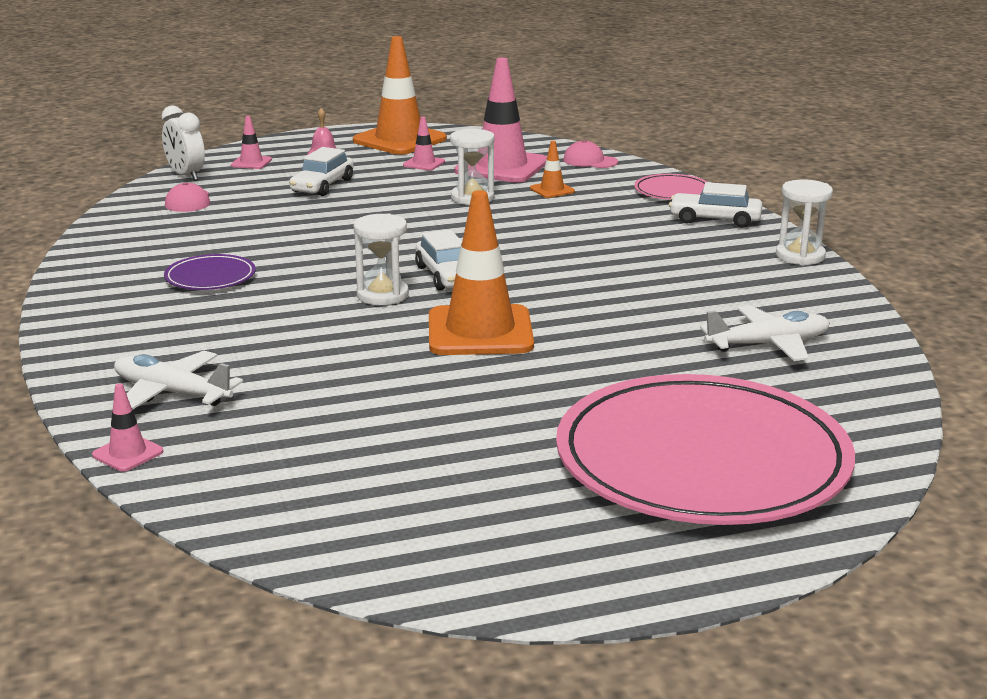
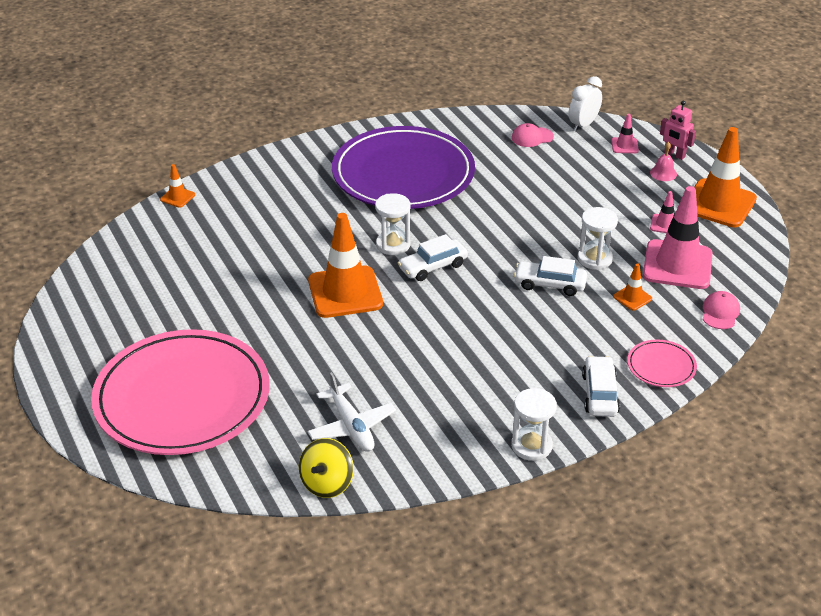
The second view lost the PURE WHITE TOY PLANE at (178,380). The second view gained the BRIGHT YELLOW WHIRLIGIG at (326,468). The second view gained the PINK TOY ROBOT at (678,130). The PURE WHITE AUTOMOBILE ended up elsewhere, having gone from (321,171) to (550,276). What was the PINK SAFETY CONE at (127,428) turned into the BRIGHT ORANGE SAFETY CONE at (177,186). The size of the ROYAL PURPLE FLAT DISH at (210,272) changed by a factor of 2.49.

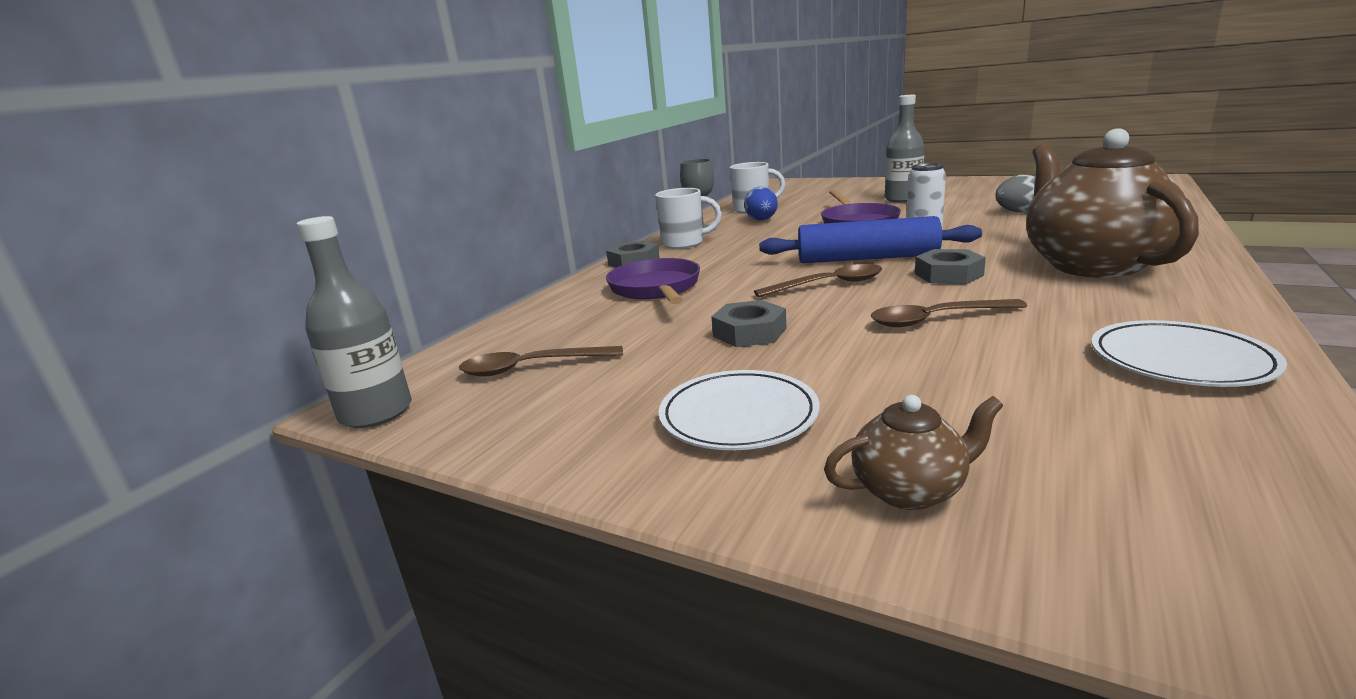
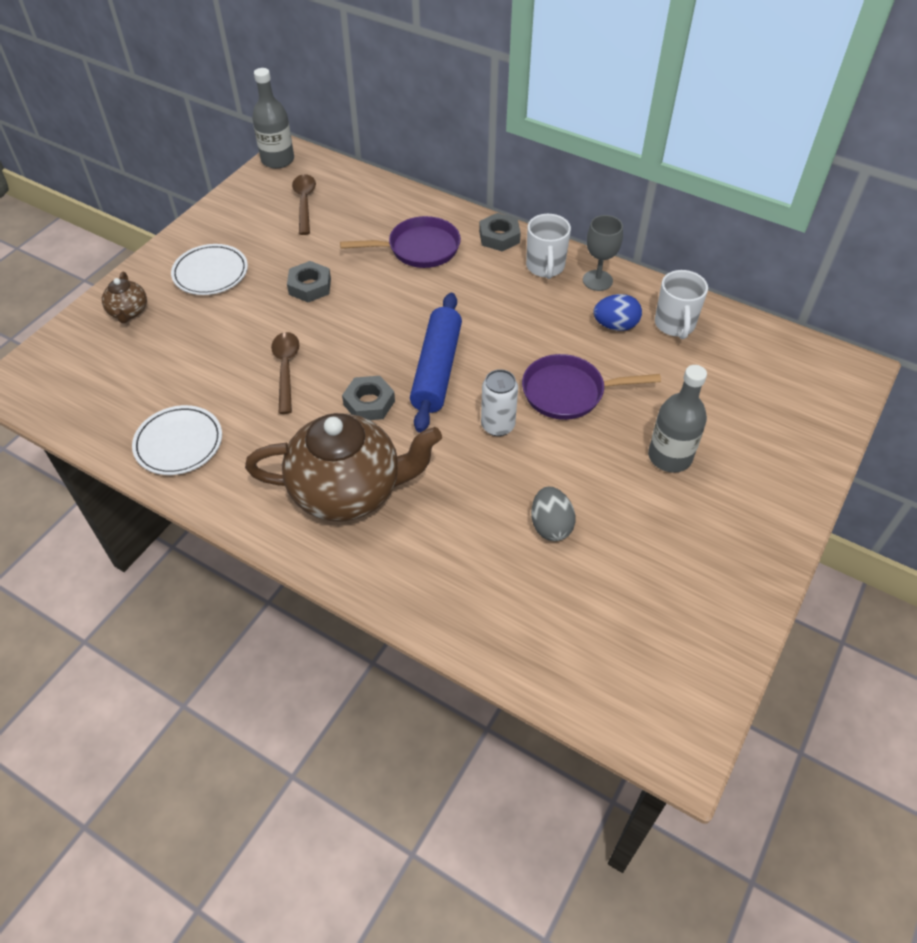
The second view lost the DARK BROWN TABLESPOON at (818,280).

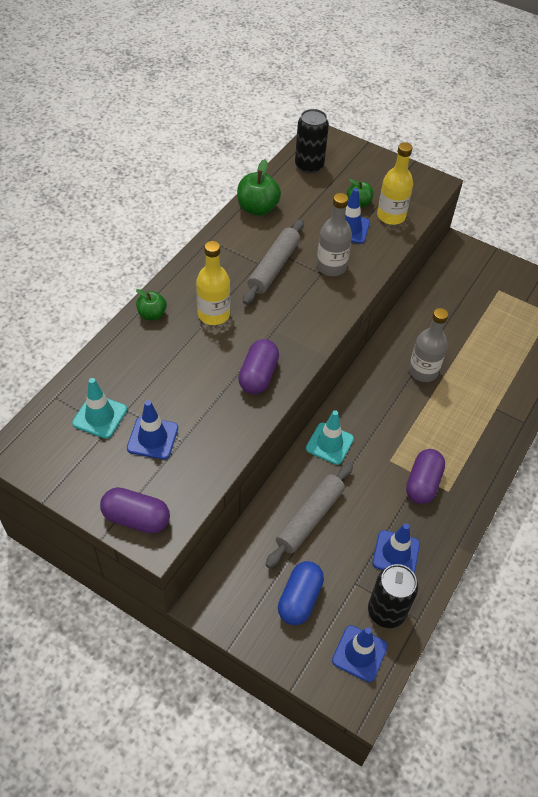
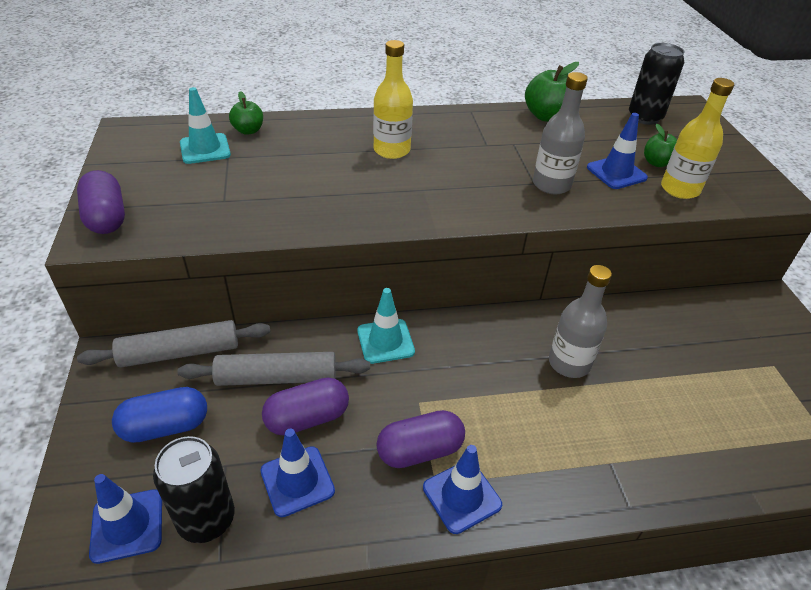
The COBALT SAFETY CONE ended up elsewhere, having gone from (152,430) to (462,489). The GREEN APPLE ended up elsewhere, having gone from (151,304) to (246,113). The ROYAL PURPLE PILL SHAPE ended up elsewhere, having gone from (258,366) to (305,406). The GREY PASTRY ROLLER ended up elsewhere, having gone from (273,262) to (173,343).

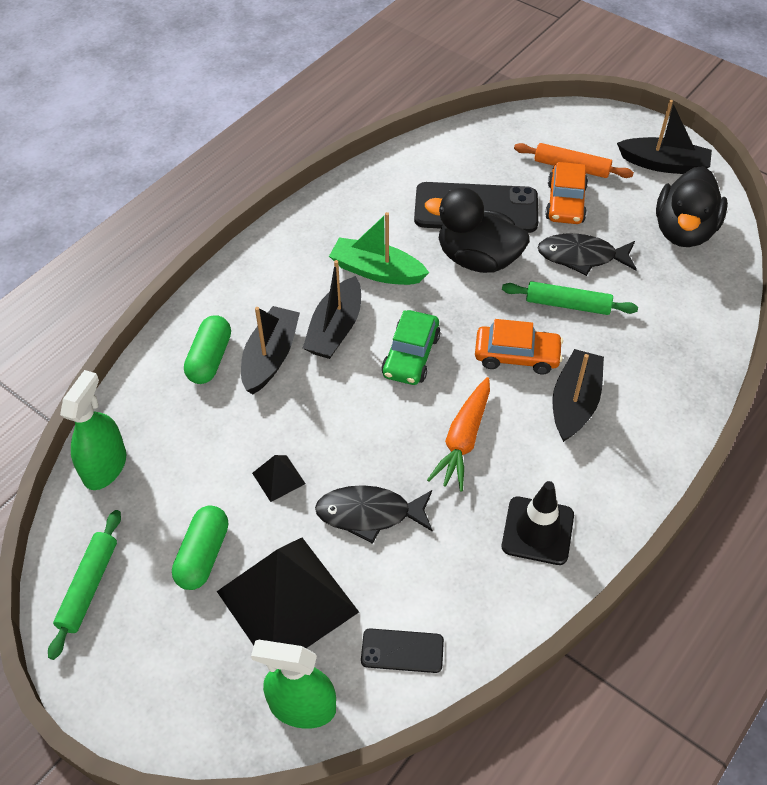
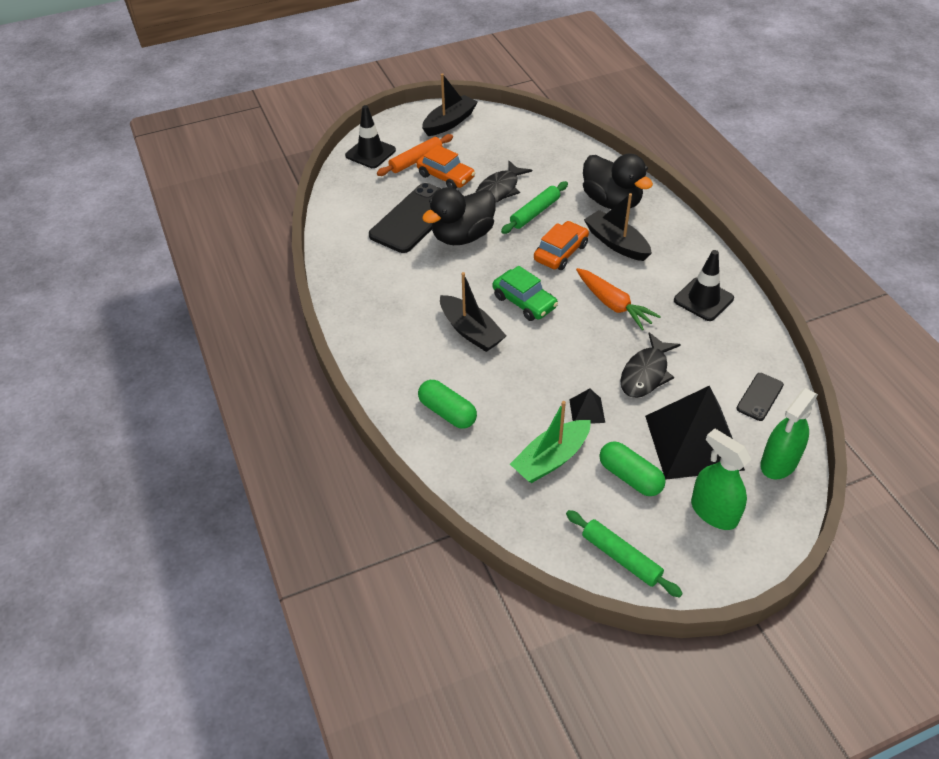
The second view lost the BLACK TOY BOAT at (270,350). The second view gained the BLACK SAFETY CONE at (370,136). The GREEN SPRAY BOTTLE ended up elsewhere, having gone from (93,430) to (721,479). The GREEN TOY BOAT ended up elsewhere, having gone from (379,248) to (550,442). The BLACK RUBBER DUCK ended up elsewhere, having gone from (692,206) to (618,181).

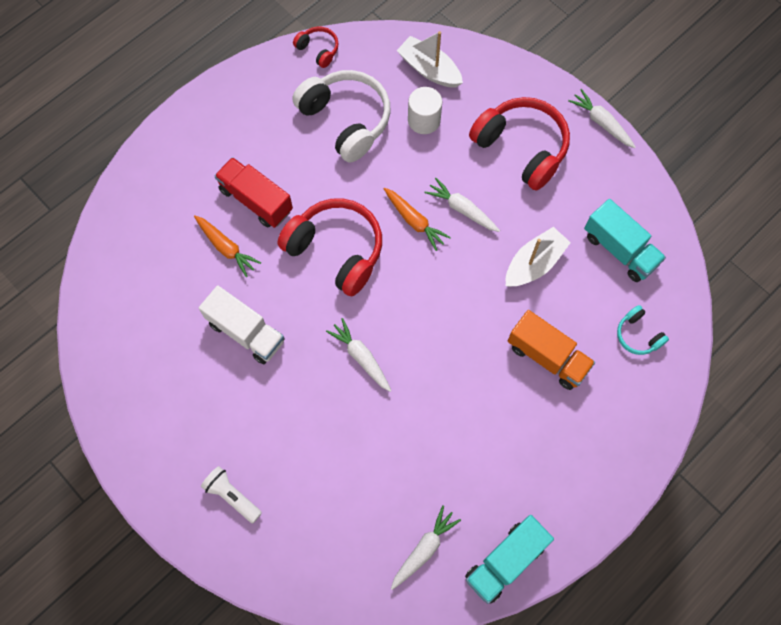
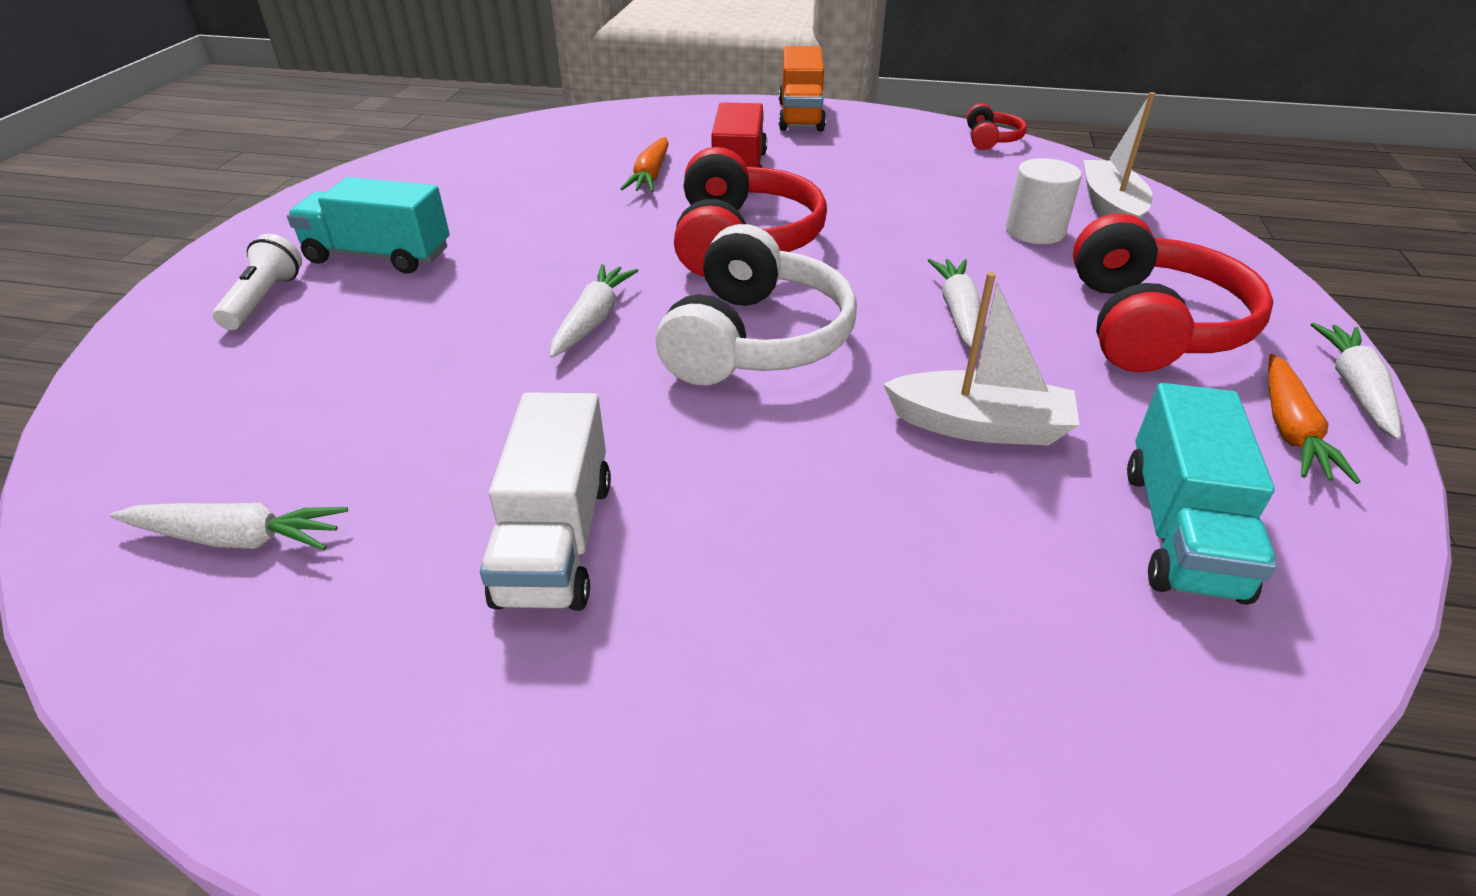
The second view lost the TEAL OVER-EAR HEADPHONES at (643,330). The PURE WHITE LORRY ended up elsewhere, having gone from (242,324) to (545,501). The PURE WHITE OVER-EAR HEADPHONES ended up elsewhere, having gone from (341,116) to (756,304). The BRIGHT ORANGE TOY CARROT ended up elsewhere, having gone from (417,219) to (1314,419). The TEAL LORRY ended up elsewhere, having gone from (509,559) to (368,225). The BRIGHT ORANGE LORRY ended up elsewhere, having gone from (551,350) to (802,88).

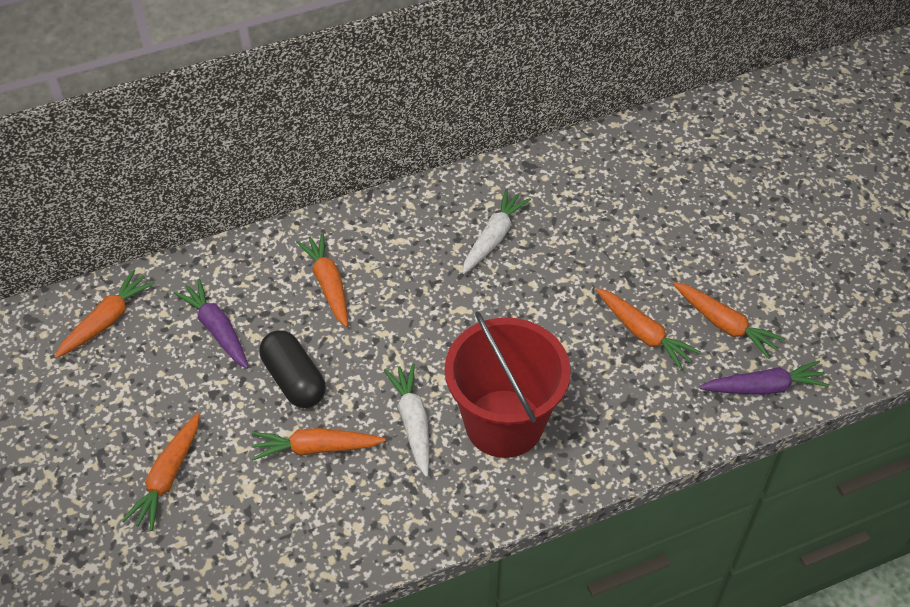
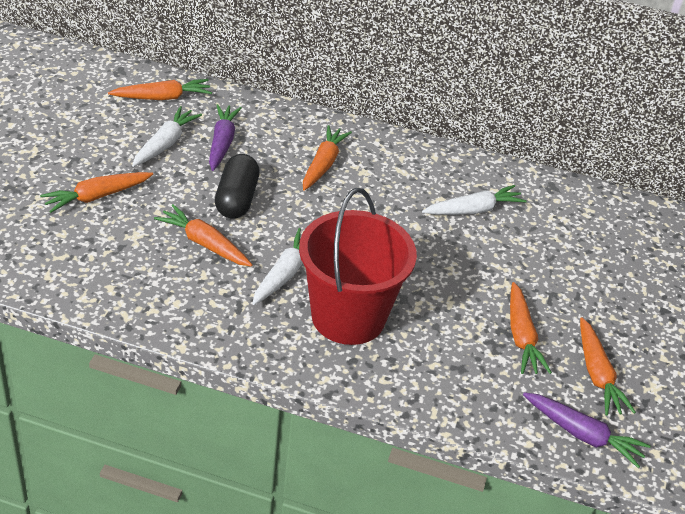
The second view gained the PURE WHITE TOY CARROT at (167,136).

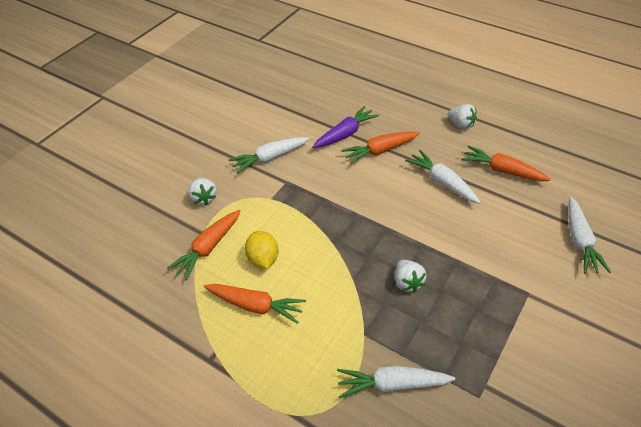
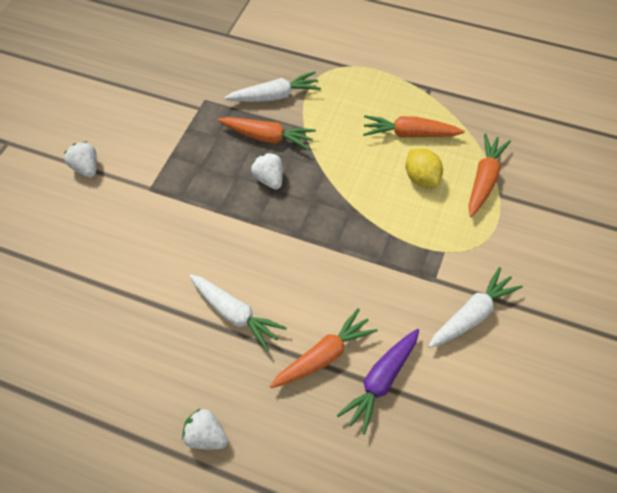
The second view lost the PURE WHITE TOY CARROT at (589,235). The PURE WHITE STRAWBERRY ended up elsewhere, having gone from (202,191) to (80,159). The BRIGHT ORANGE TOY CARROT ended up elsewhere, having gone from (506,163) to (267,133).

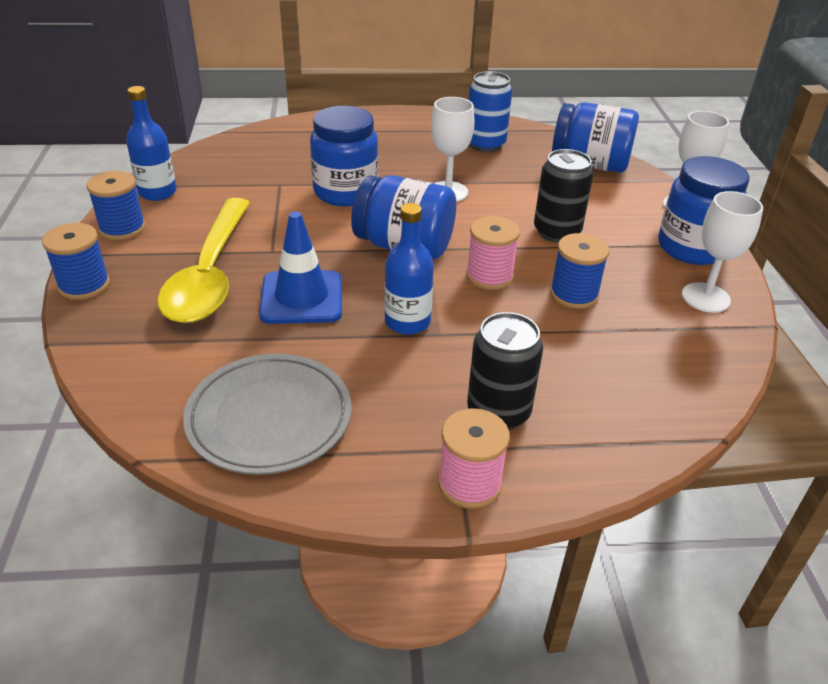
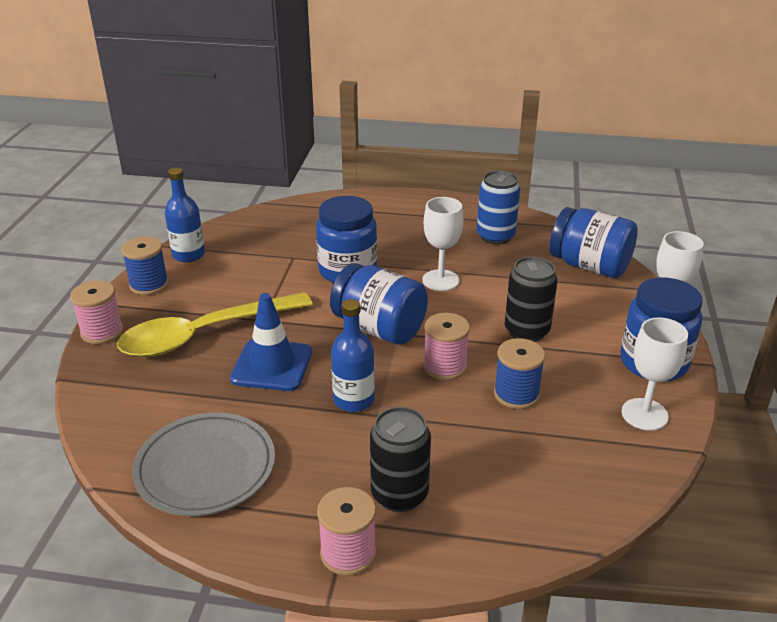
What was the COBALT REEL OF THREAD at (76,261) turned into the PINK REEL OF THREAD at (96,312). The BRIGHT YELLOW TABLESPOON at (203,260) ended up facing another way, 45 degrees clockwise from before.

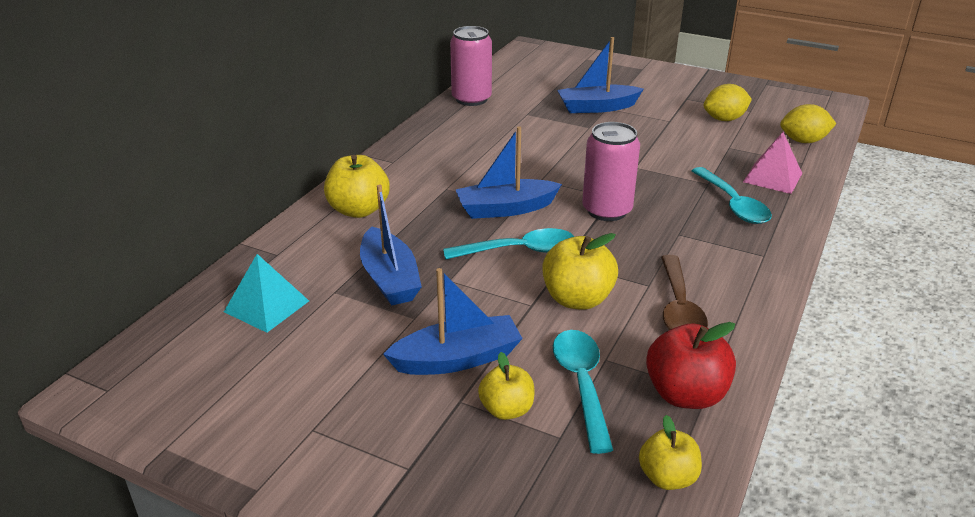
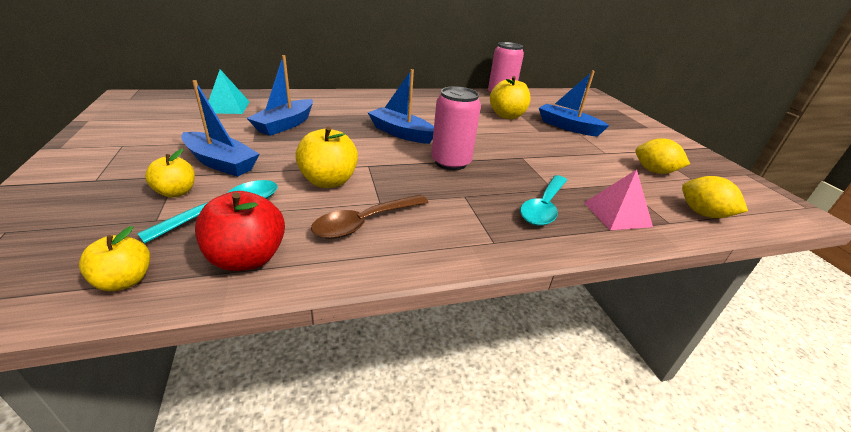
The second view lost the TEAL TABLESPOON at (508,244). The BRIGHT YELLOW APPLE ended up elsewhere, having gone from (357,186) to (510,97).

